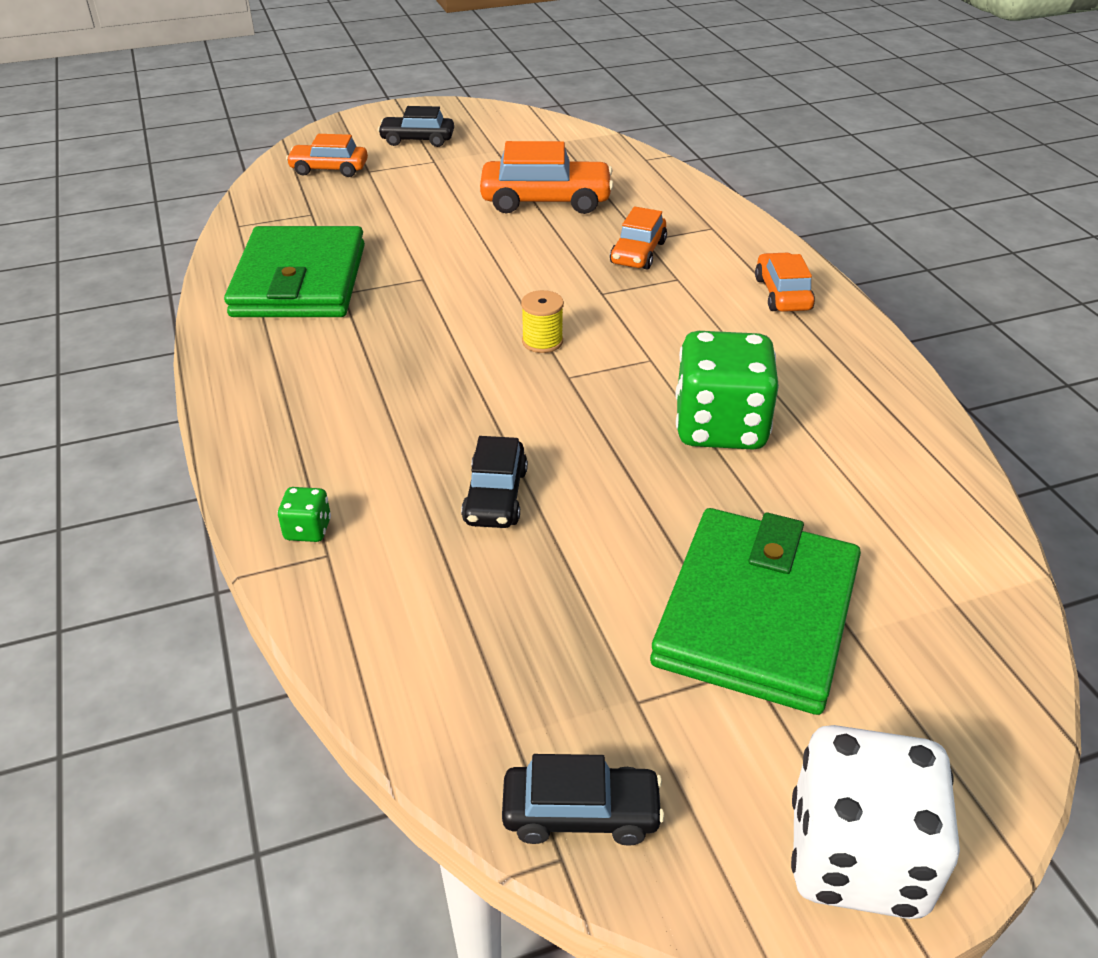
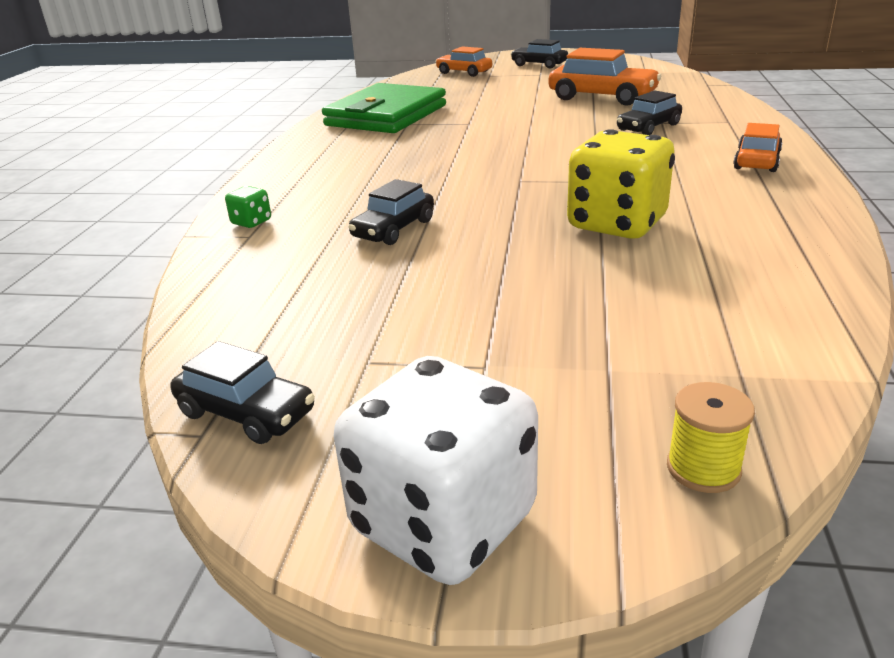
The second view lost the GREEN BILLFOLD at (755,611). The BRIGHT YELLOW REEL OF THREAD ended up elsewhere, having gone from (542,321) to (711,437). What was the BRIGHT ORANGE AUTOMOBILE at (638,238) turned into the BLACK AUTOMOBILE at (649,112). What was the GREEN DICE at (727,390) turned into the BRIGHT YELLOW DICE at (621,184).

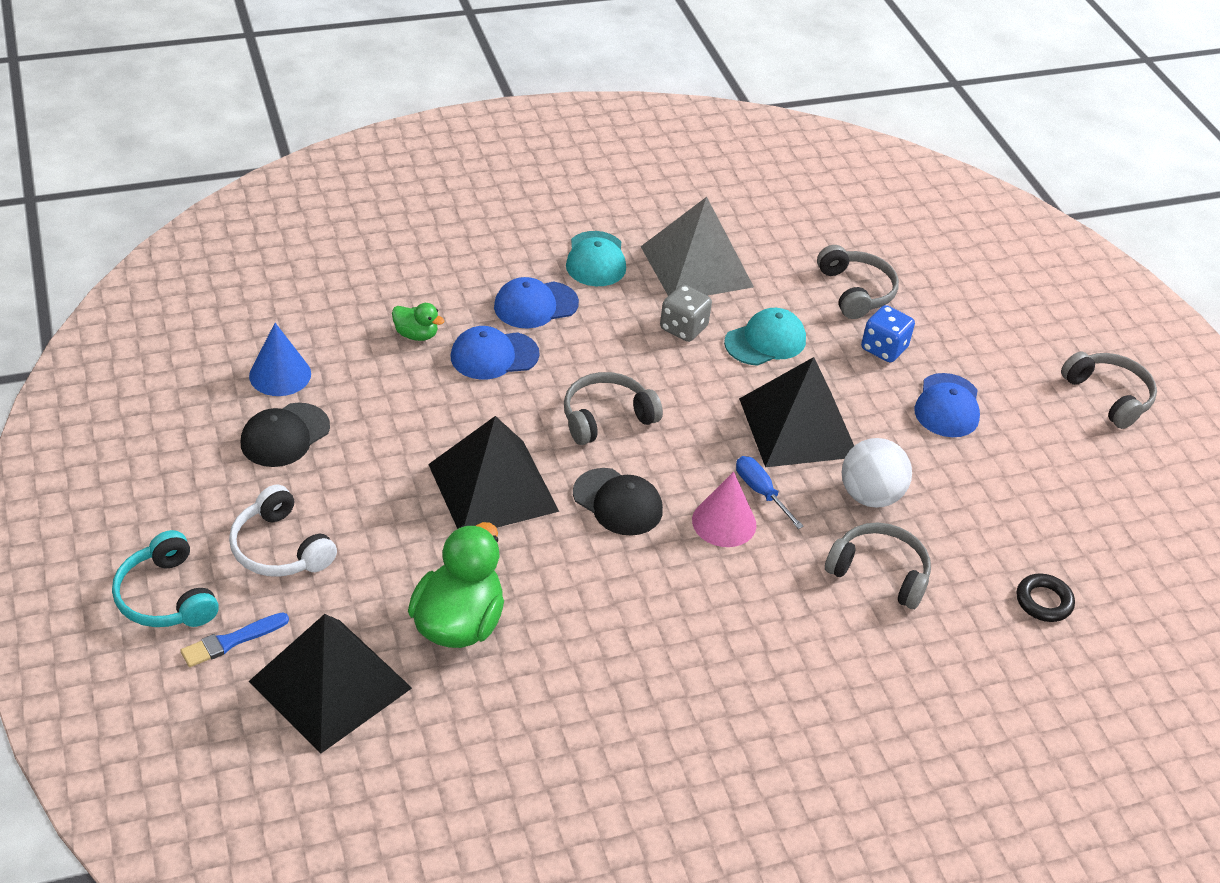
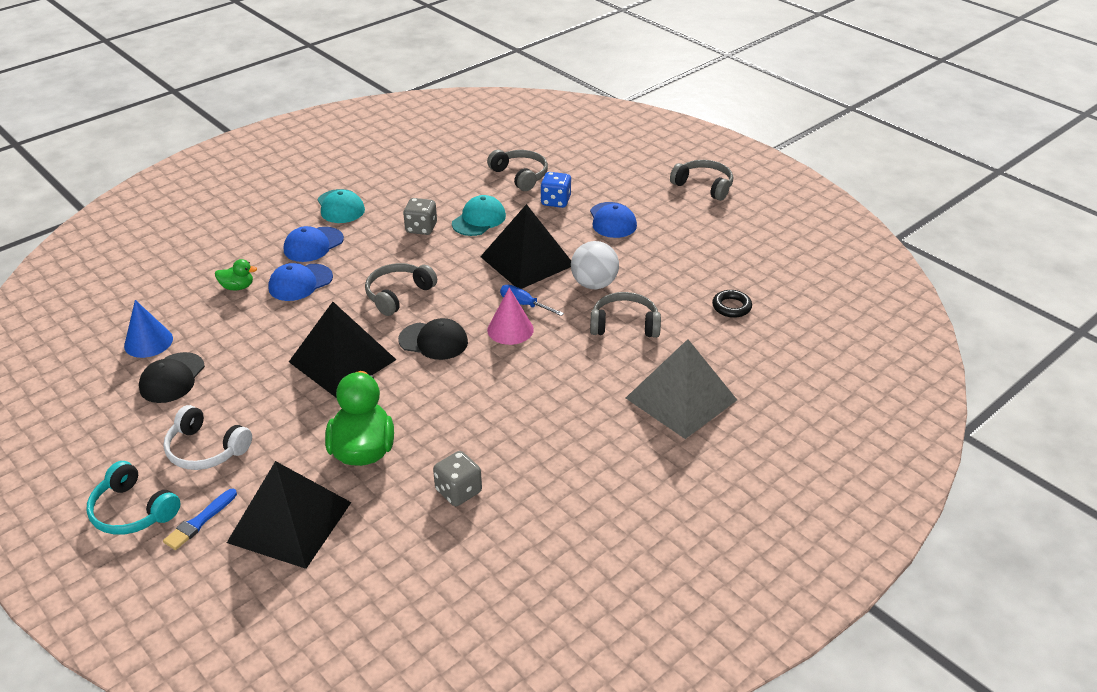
The second view gained the GREY DICE at (457,478). The GREY PYRAMID ended up elsewhere, having gone from (697,246) to (681,389).

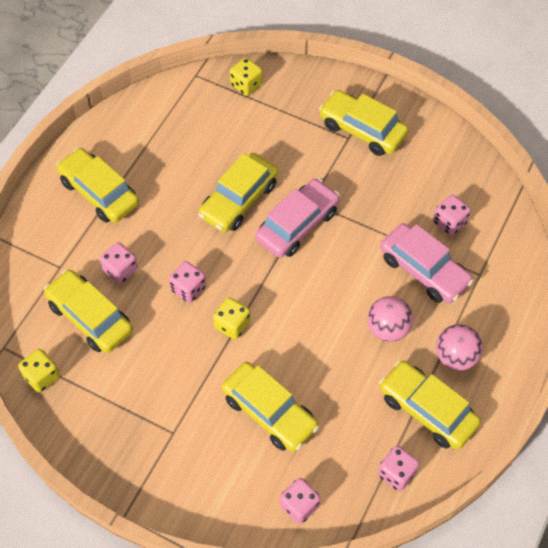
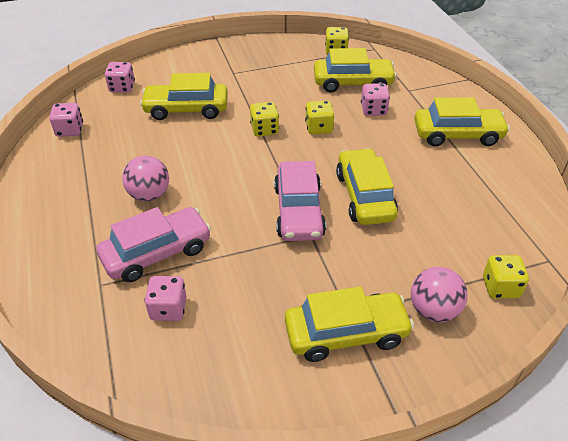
The second view lost the BRIGHT YELLOW AUTOMOBILE at (430,405). The PINK SPHERE ended up elsewhere, having gone from (459,347) to (439,294). What was the PINK DICE at (187,282) turned into the BRIGHT YELLOW DICE at (319,117). The PINK AUTOMOBILE at (427,263) ended up facing another way, 150 degrees clockwise from before.

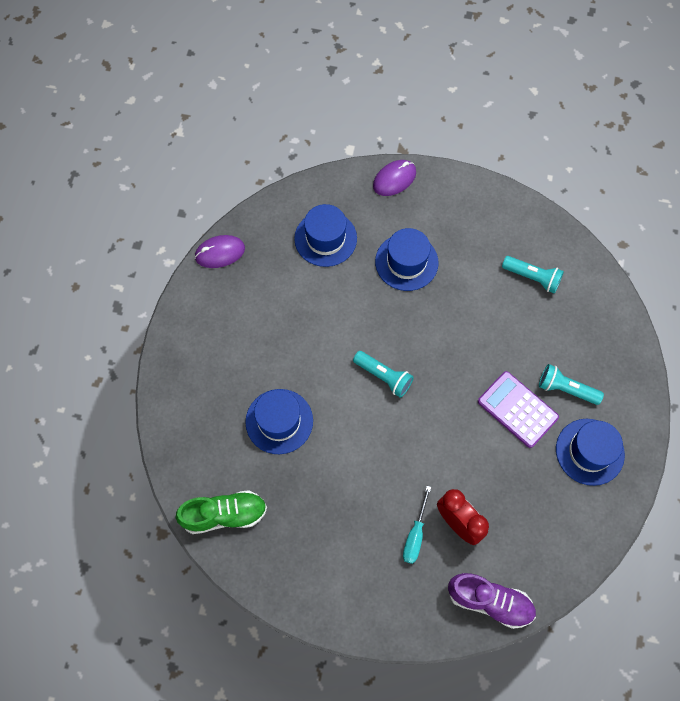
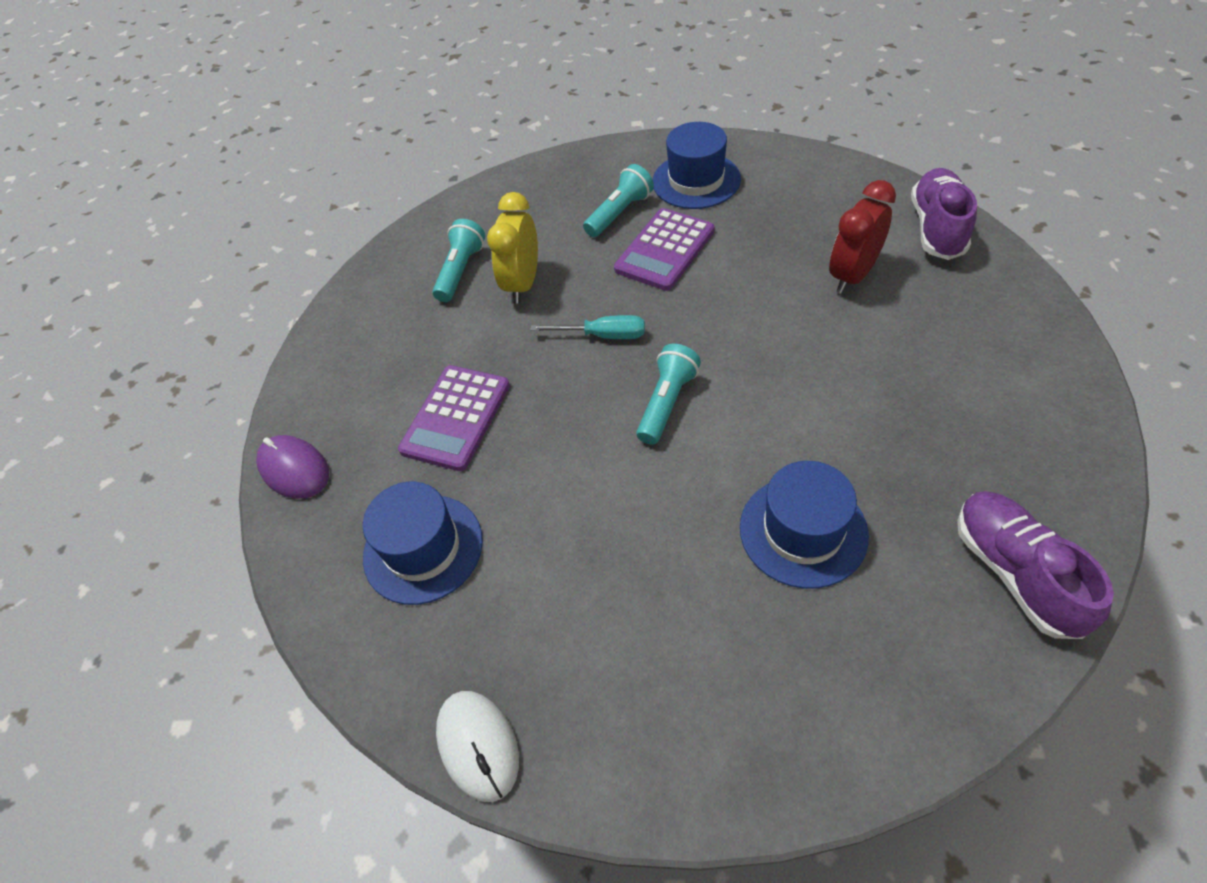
The second view gained the BRIGHT YELLOW ALARM CLOCK at (512,247). The TEAL HAND SCREWDRIVER ended up elsewhere, having gone from (417,525) to (587,327). Where the COBALT HAT stood at (407,259), the ROYAL PURPLE POCKET CALCULATOR came to stand at (454,418). What was the GREEN SHOE at (221,512) turned into the ROYAL PURPLE SHOE at (1035,565). What was the ROYAL PURPLE COMPUTER MOUSE at (220,251) turned into the PURE WHITE COMPUTER MOUSE at (477,746). The TEAL TORCH at (571,384) ended up facing another way, 150 degrees counterclockwise from before.

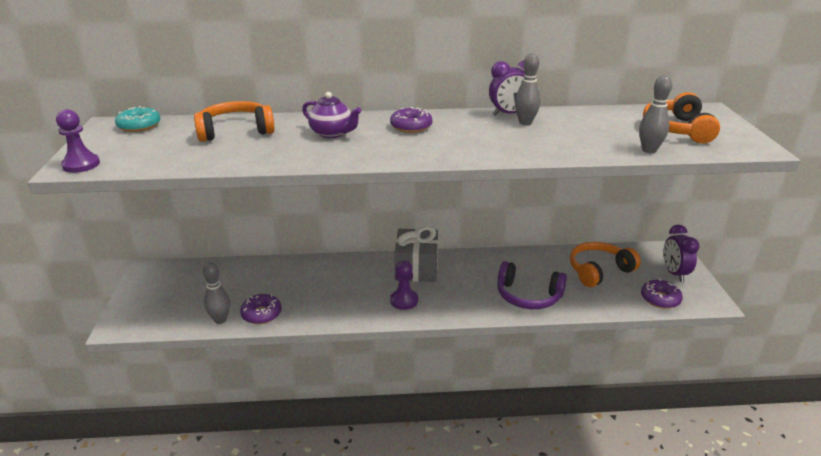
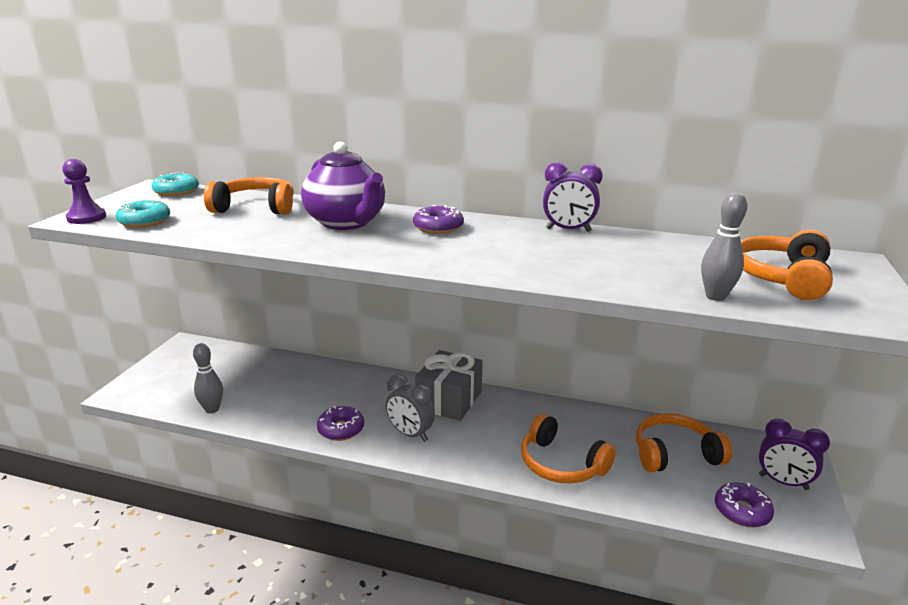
The second view lost the GREY SKITTLE at (528,89). The second view gained the TEAL DONUT at (143,213). The ROYAL PURPLE DONUT ended up elsewhere, having gone from (261,309) to (340,423). Where the ROYAL PURPLE GAME PAWN stood at (404,285), the GREY ALARM CLOCK came to stand at (410,408). What was the ROYAL PURPLE OVER-EAR HEADPHONES at (532,285) turned into the BRIGHT ORANGE OVER-EAR HEADPHONES at (568,448). The ROYAL PURPLE ALARM CLOCK at (681,253) ended up facing another way, 75 degrees counterclockwise from before. The size of the ROYAL PURPLE CHINA TEAPOT at (332,115) changed by a factor of 1.63.

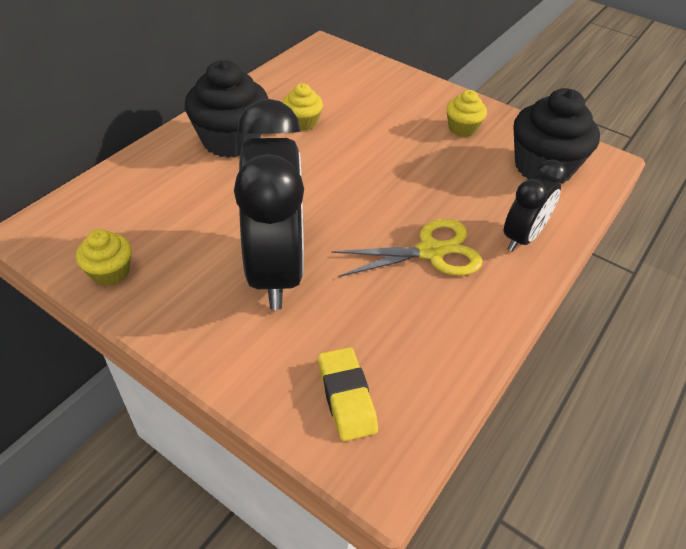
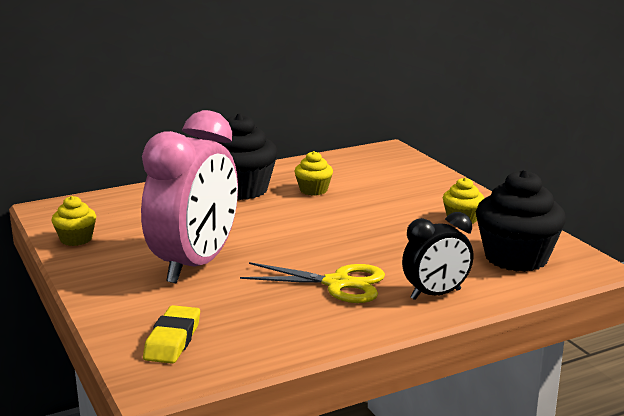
What was the BLACK ALARM CLOCK at (269,204) turned into the PINK ALARM CLOCK at (189,197).

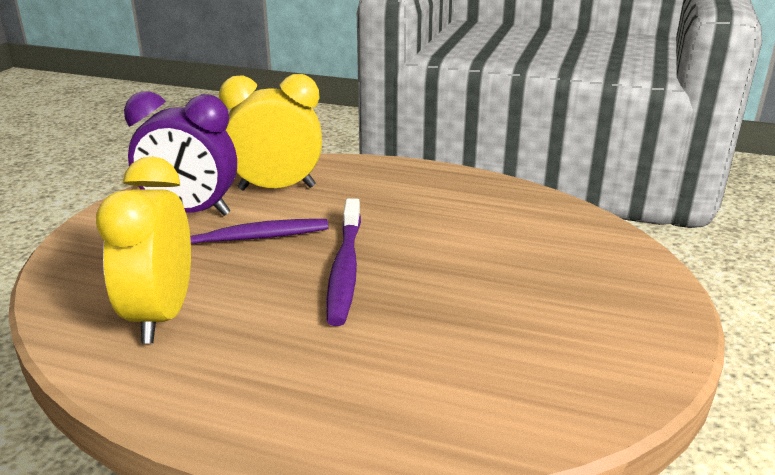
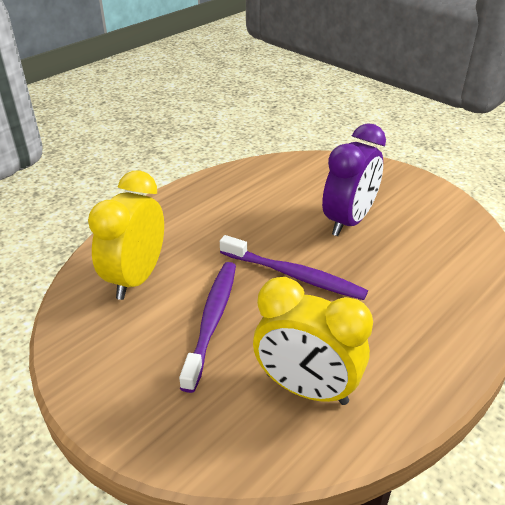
The ROYAL PURPLE ALARM CLOCK ended up elsewhere, having gone from (180,154) to (354,179).

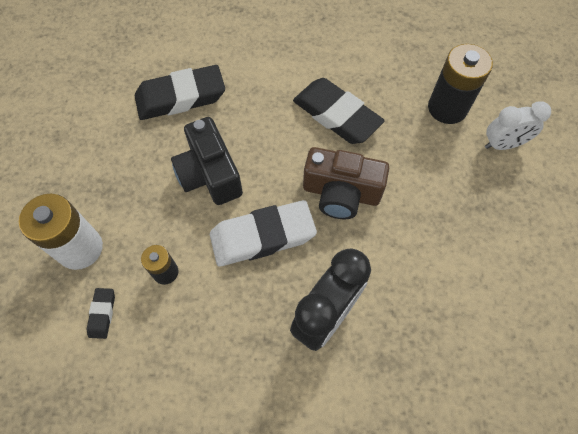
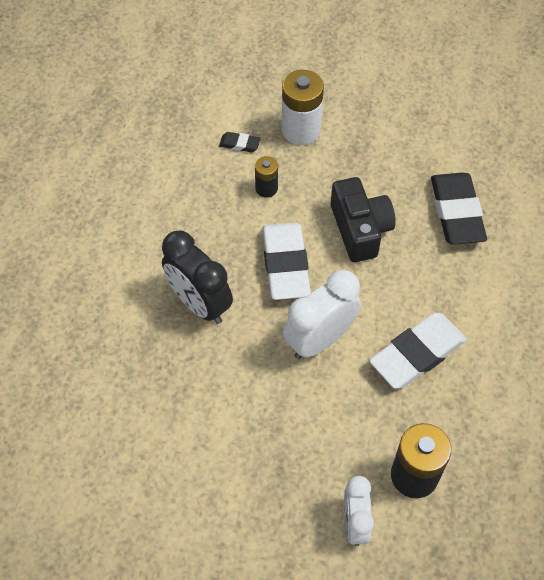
Where the DARK BROWN CAMERA stood at (346,183), the PURE WHITE ALARM CLOCK came to stand at (322,314). What was the BLACK PENCIL ERASER at (339,111) turned into the PURE WHITE PENCIL ERASER at (418,351). The BLACK CAMERA at (207,161) ended up facing another way, 90 degrees clockwise from before.

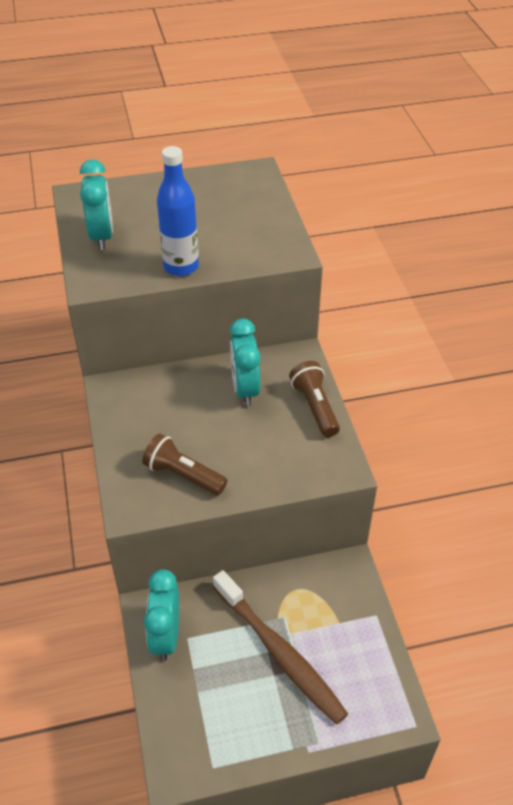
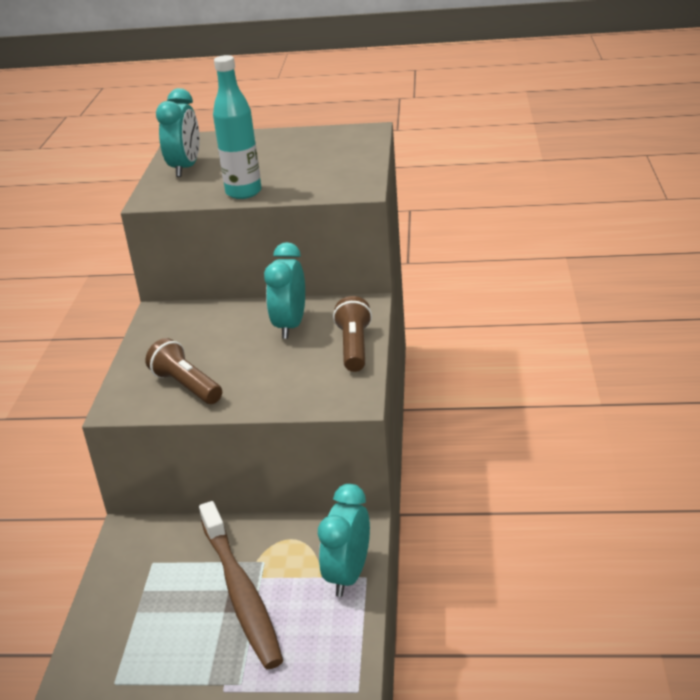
The TEAL ALARM CLOCK ended up elsewhere, having gone from (161,615) to (344,540). What was the COBALT DRINK BOTTLE at (178,211) turned into the TEAL DRINK BOTTLE at (237,127).

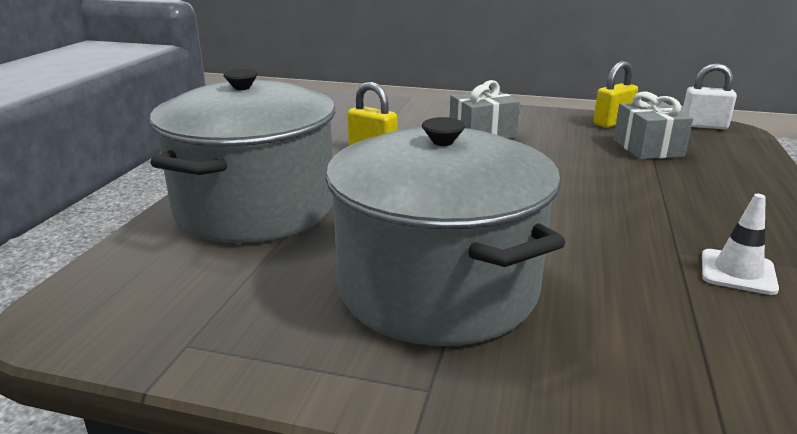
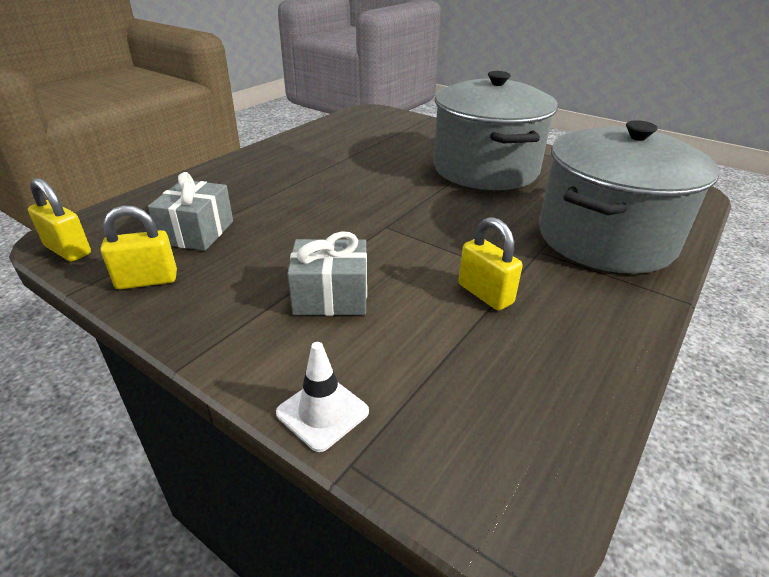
The PURE WHITE SAFETY CONE ended up elsewhere, having gone from (740,244) to (322,397). What was the PURE WHITE SMALL LOCK at (709,96) turned into the BRIGHT YELLOW SMALL LOCK at (59,220).

